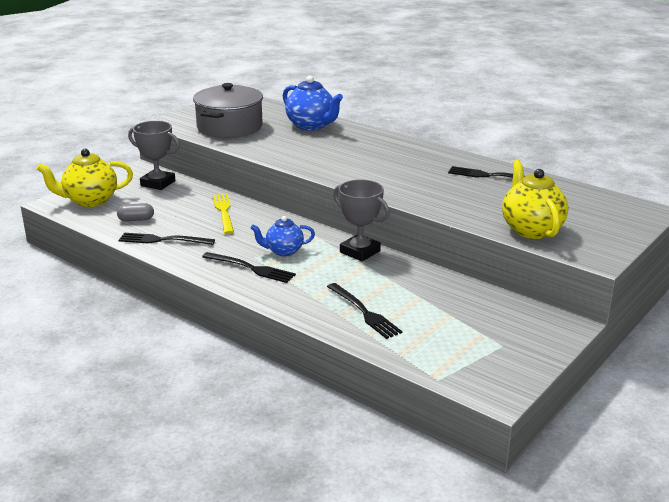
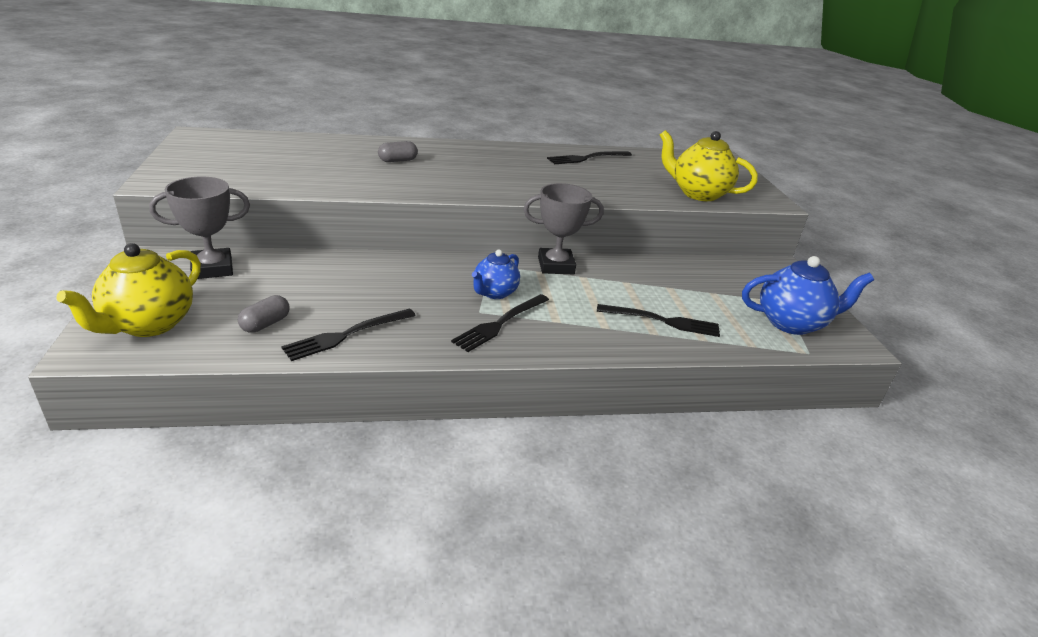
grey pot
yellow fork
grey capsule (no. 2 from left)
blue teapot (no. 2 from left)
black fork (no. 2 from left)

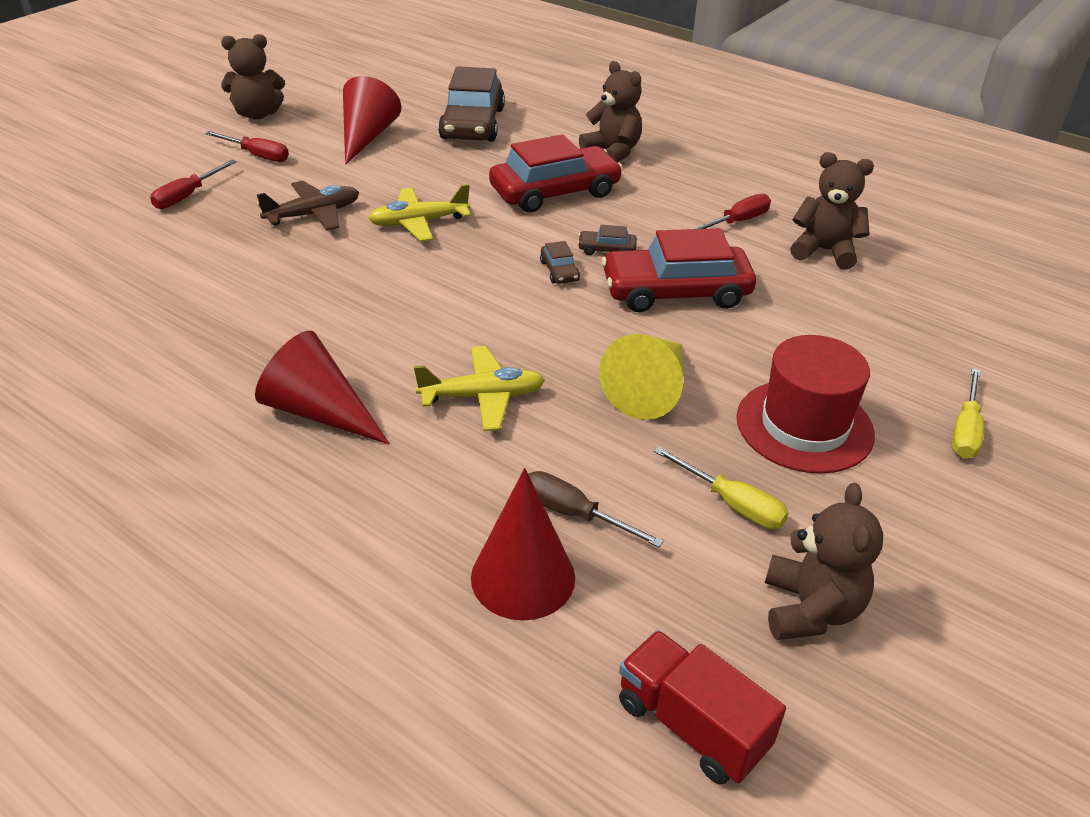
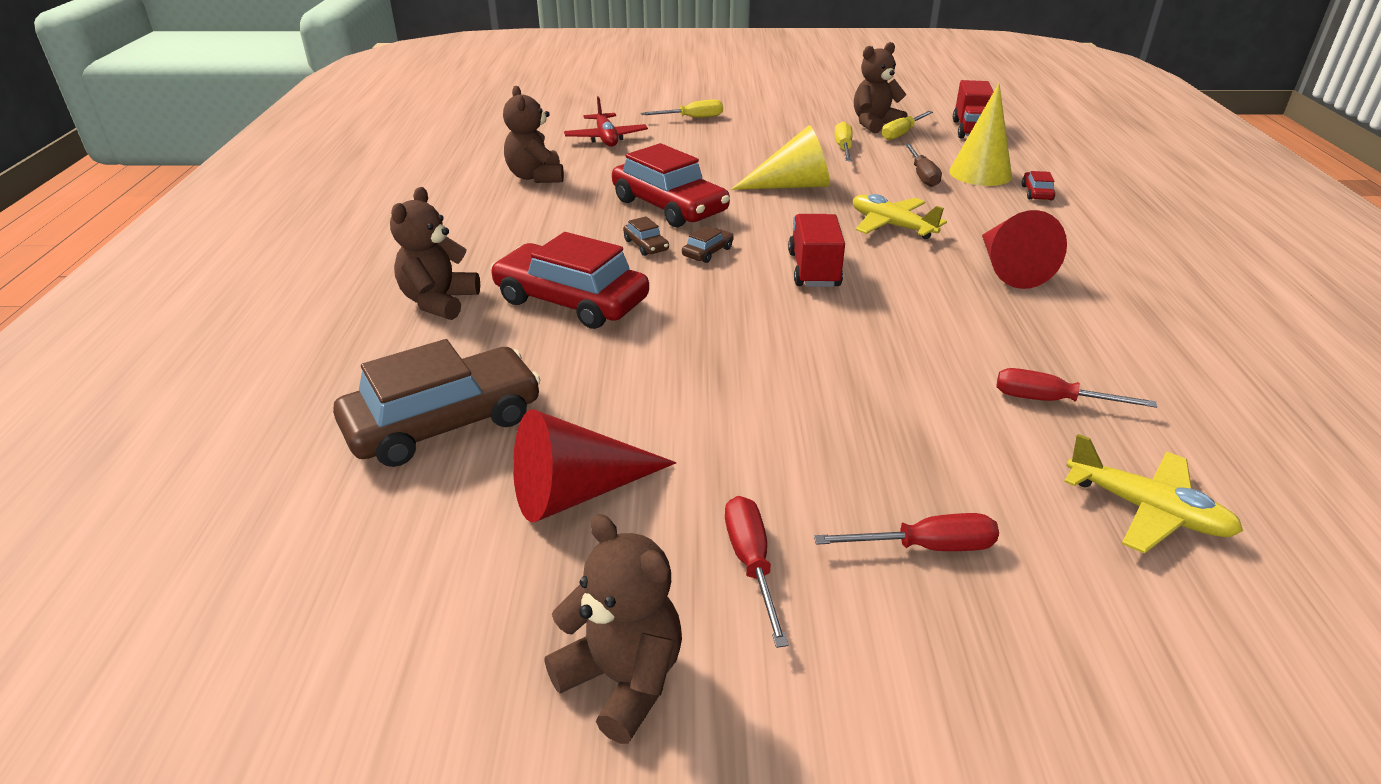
brown plane
red hat
red plane
red truck (no. 1 from left)
yellow screwdriver (no. 3 from left)
red car (no. 3 from left)
yellow plane (no. 2 from left)
red screwdriver (no. 3 from left)
yellow cone (no. 2 from left)

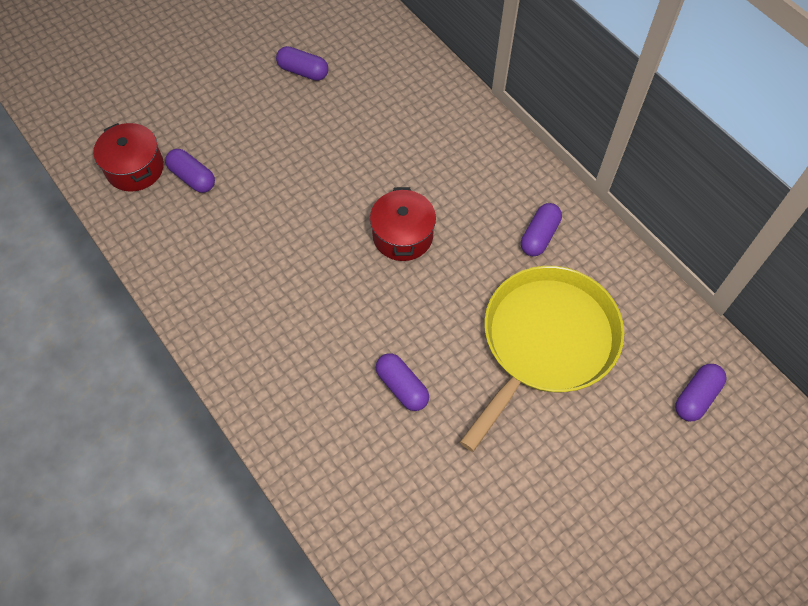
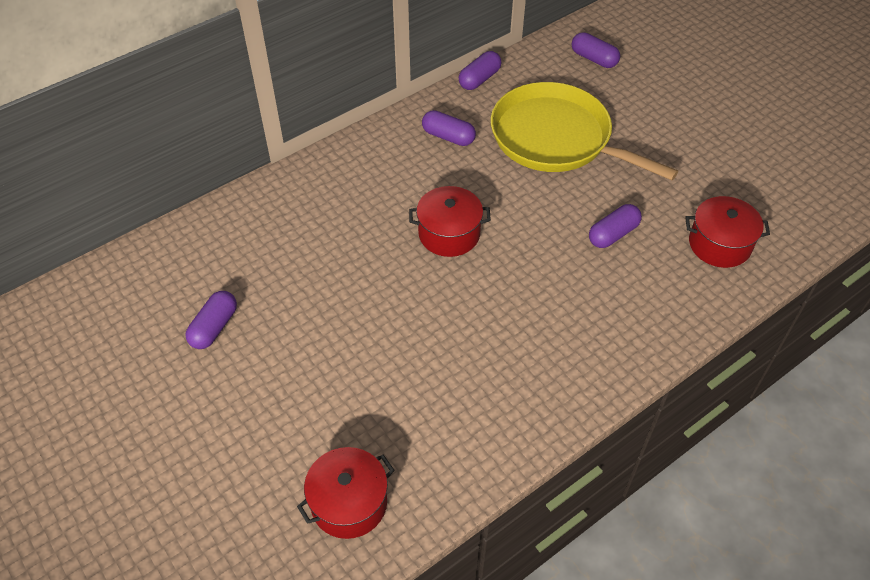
red pot (no. 3 from left)
purple capsule (no. 3 from left)

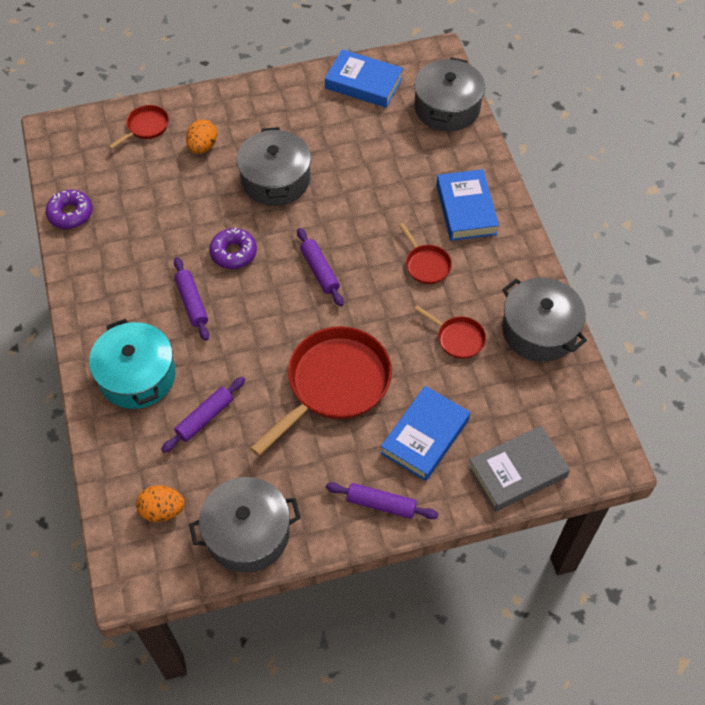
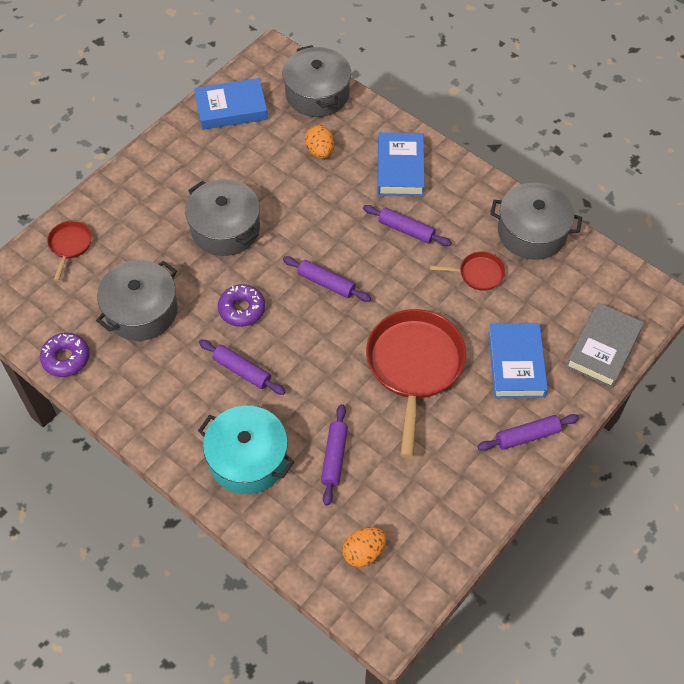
orange egg (no. 1 from left)
grey pot (no. 1 from left)
purple rolling pin (no. 4 from left)
blue book (no. 2 from left)

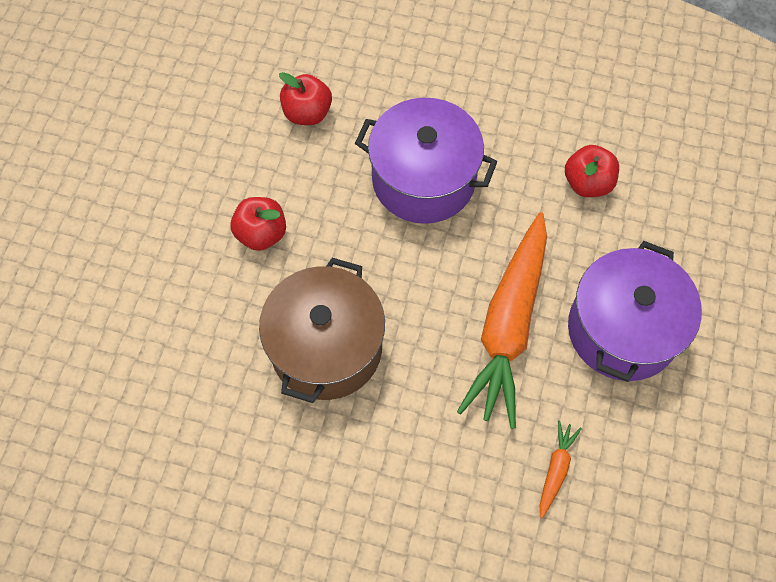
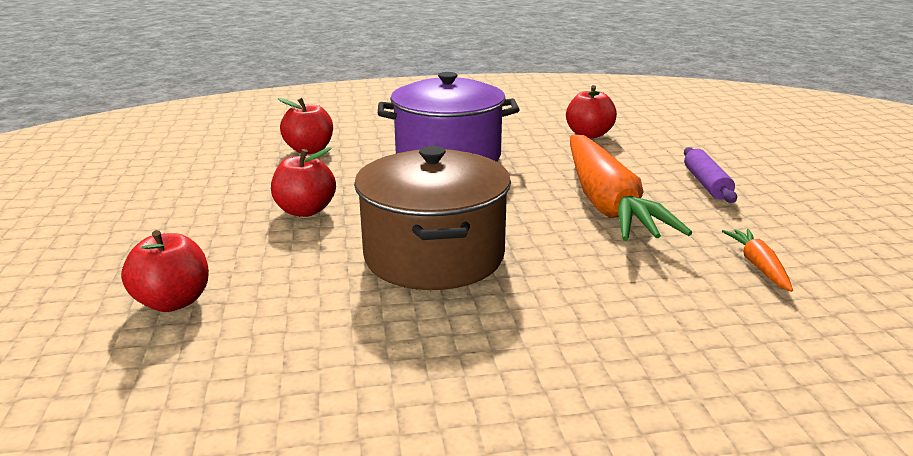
red apple (no. 1 from left)
purple rolling pin

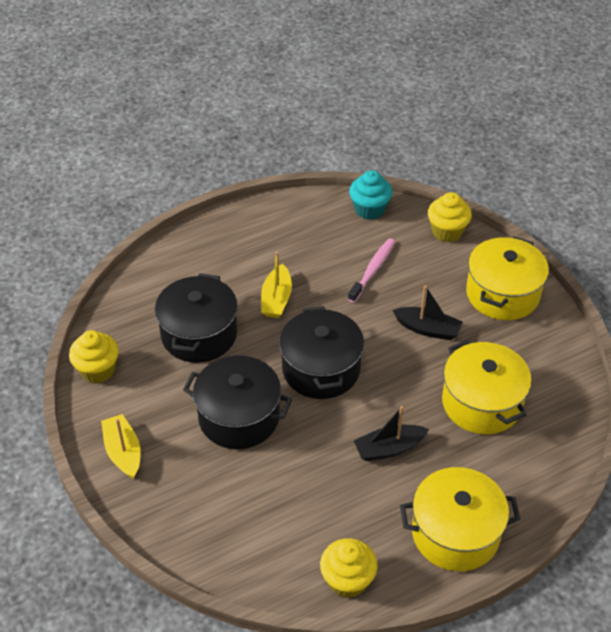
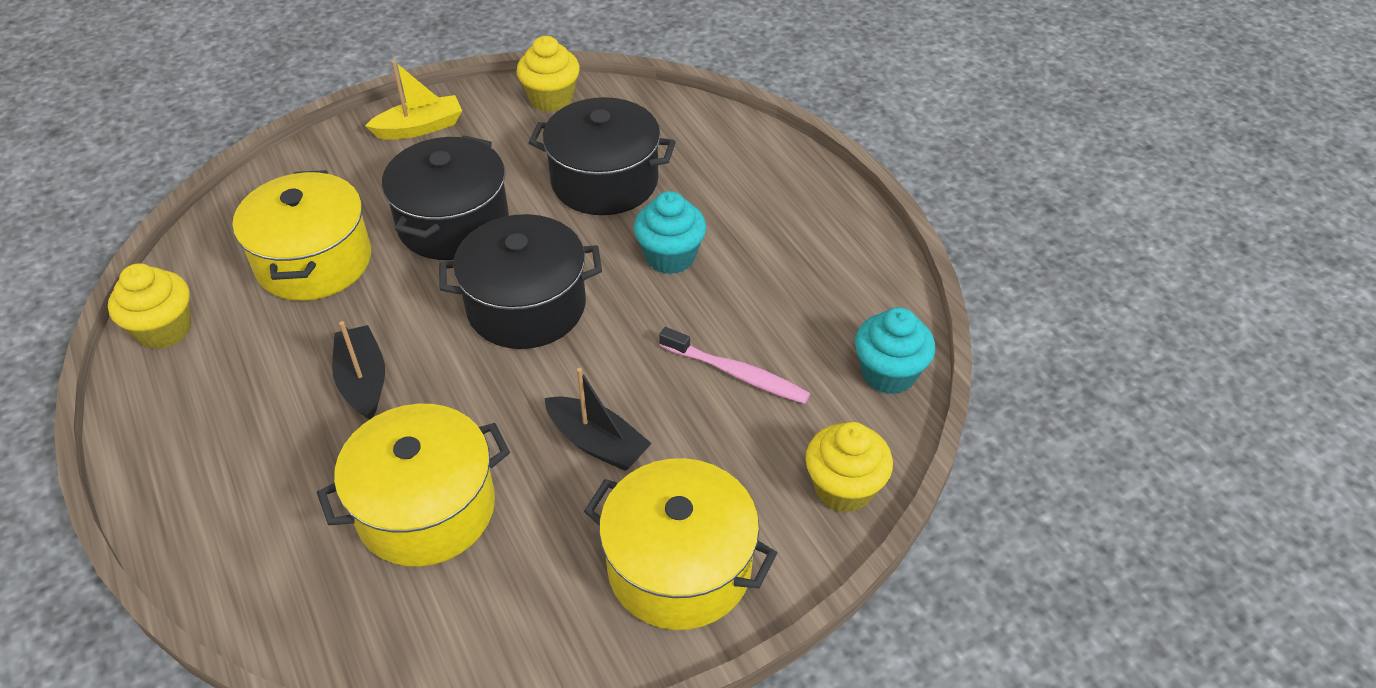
yellow pot (no. 1 from left)
turquoise cupcake (no. 1 from left)
black boat (no. 2 from left)

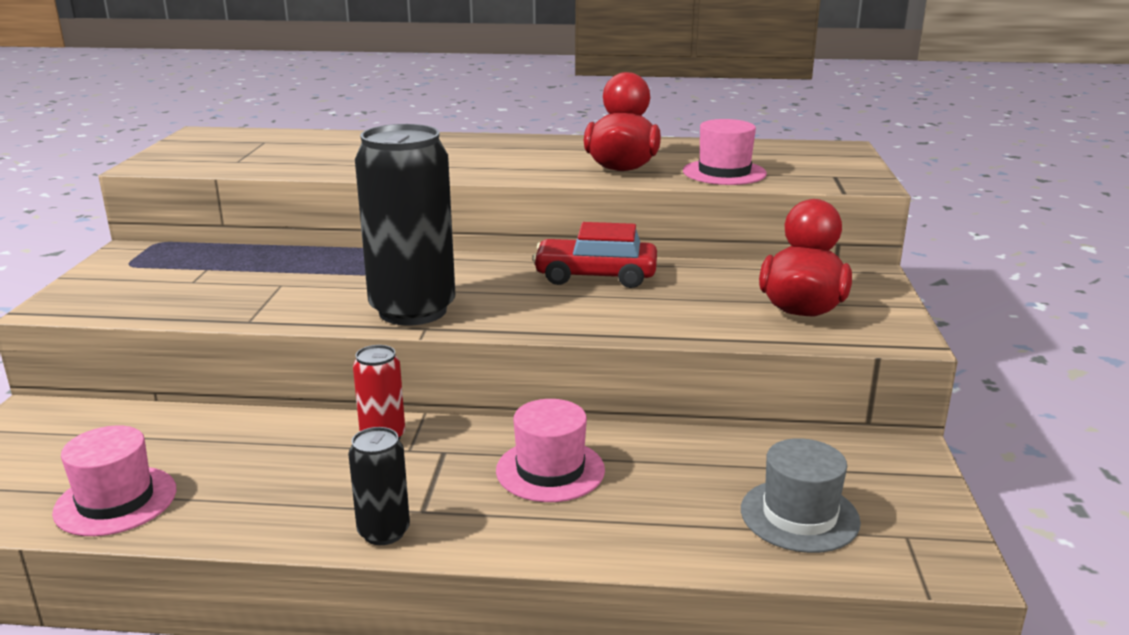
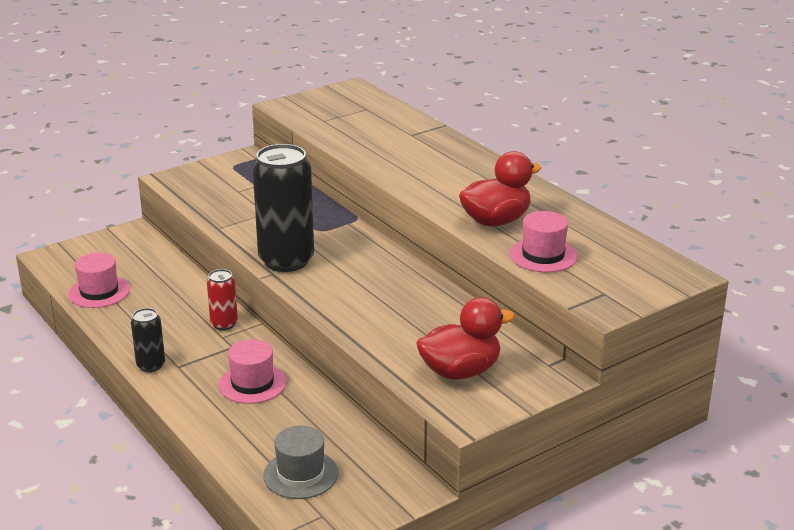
red car

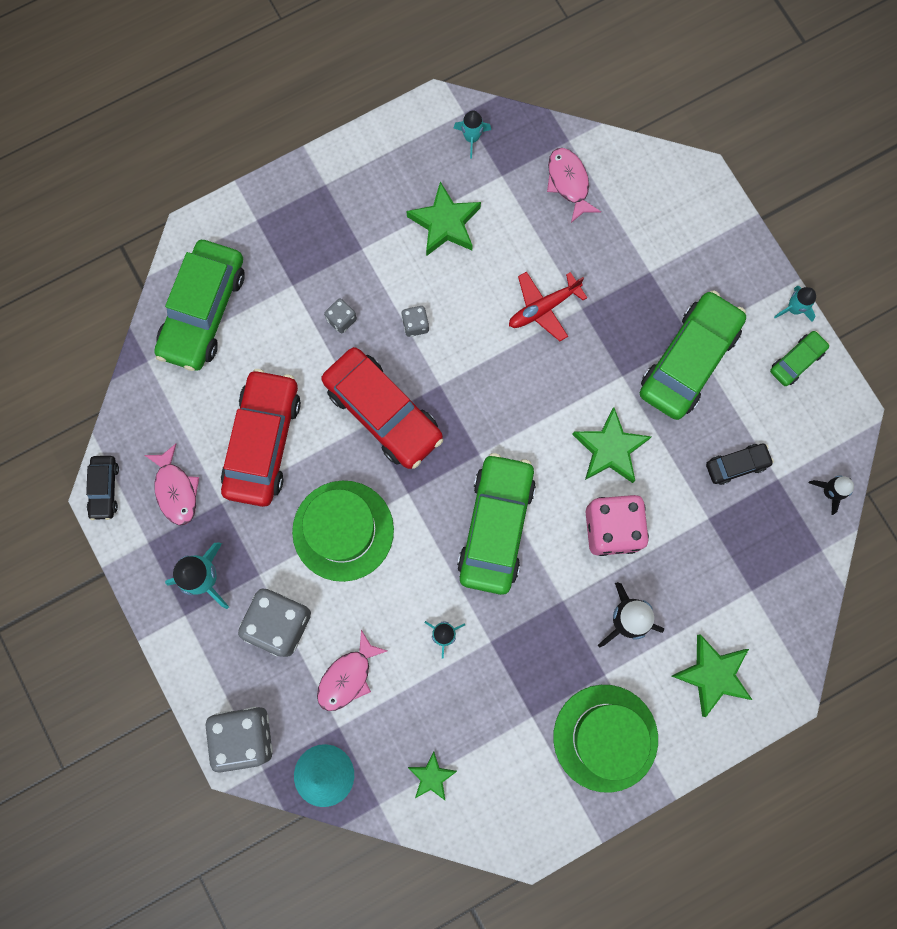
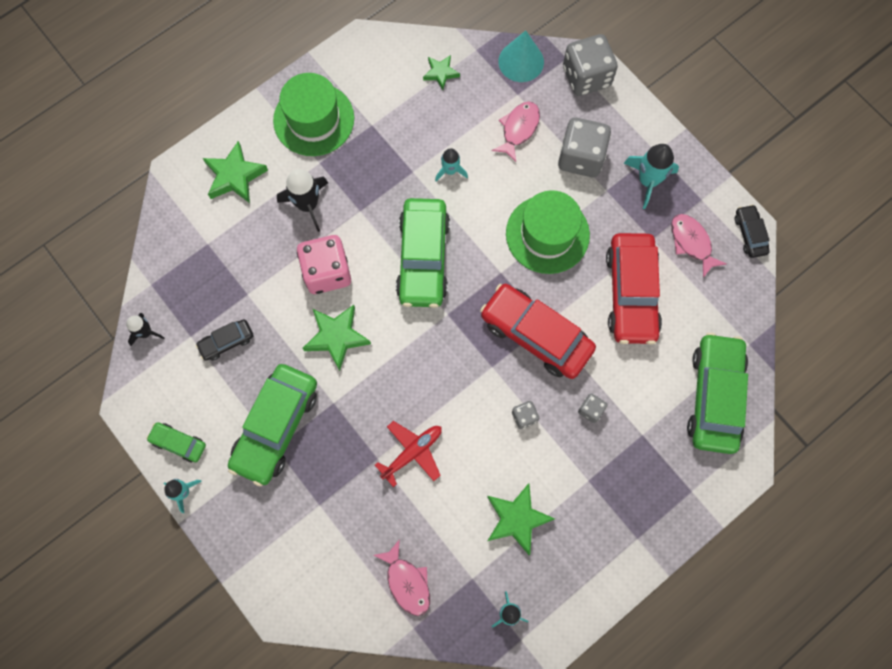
green car (no. 1 from left)

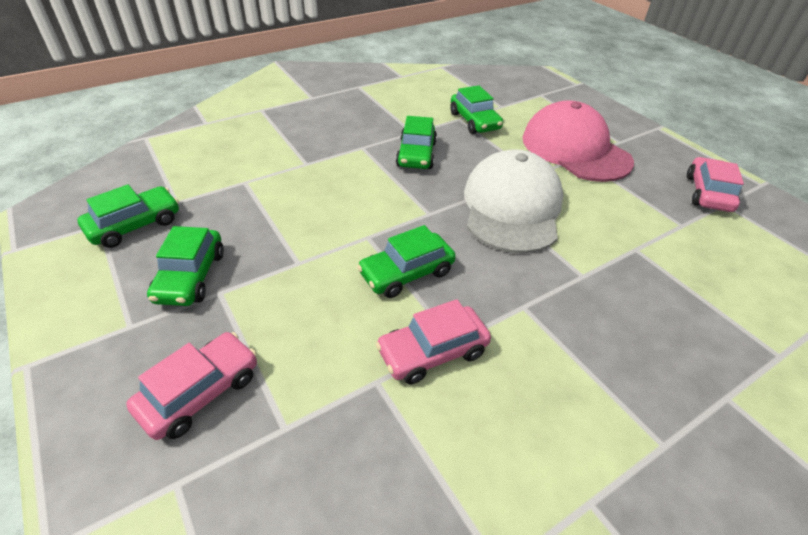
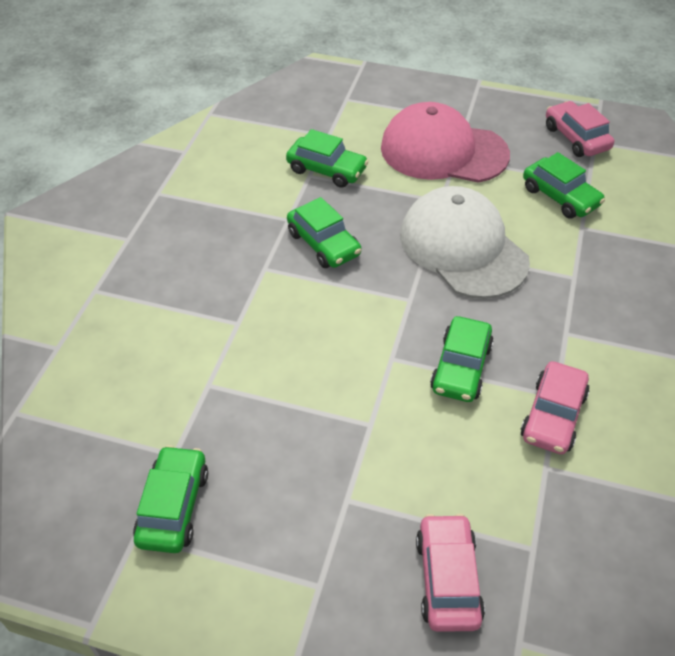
green car (no. 5 from left)

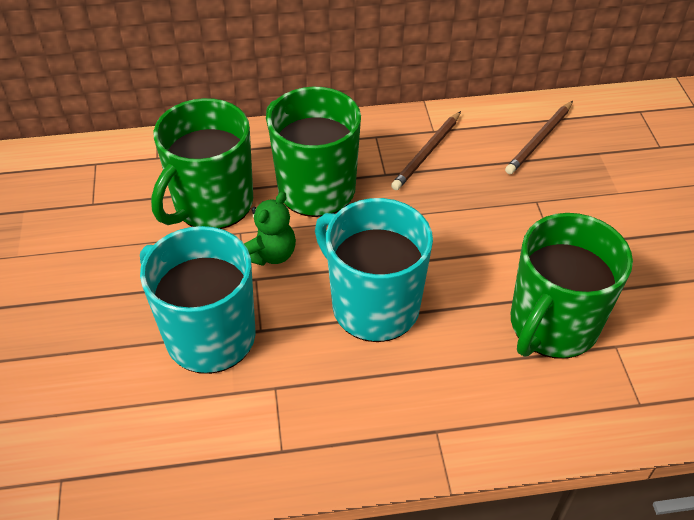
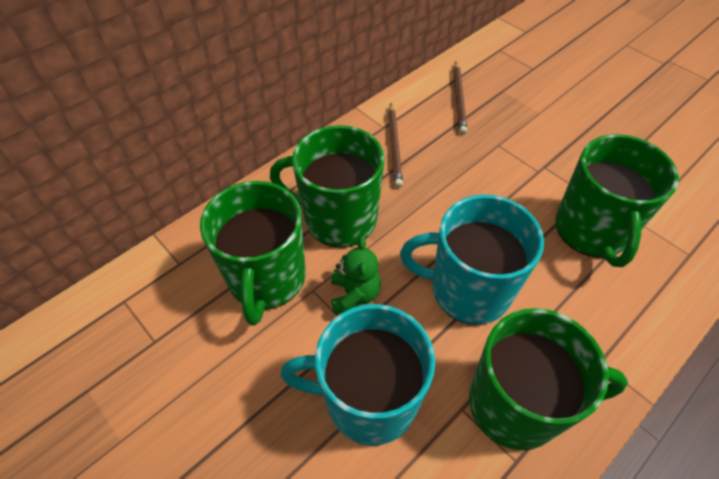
green mug (no. 3 from left)

